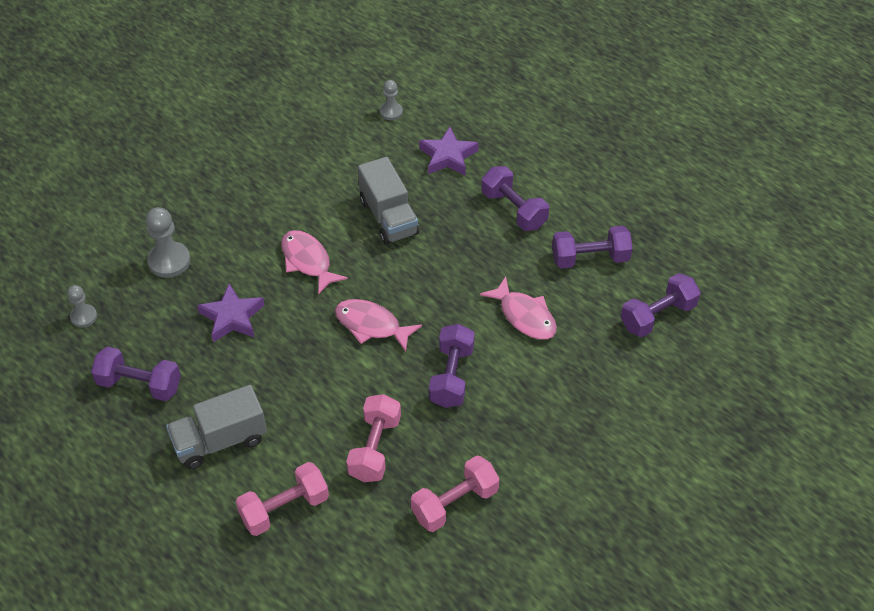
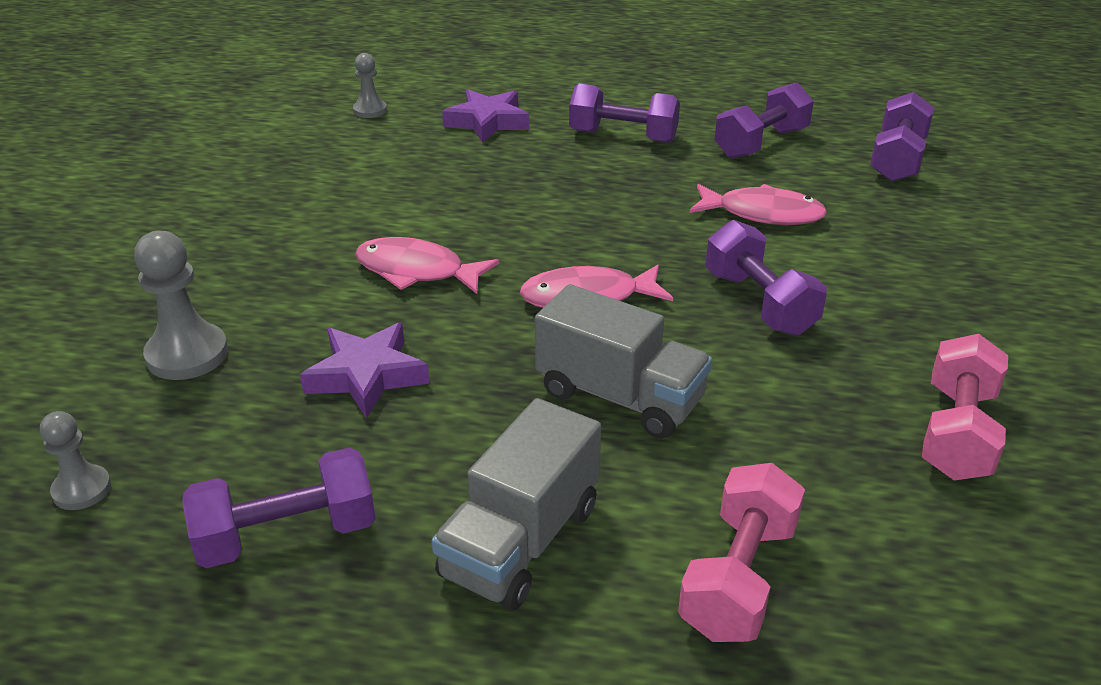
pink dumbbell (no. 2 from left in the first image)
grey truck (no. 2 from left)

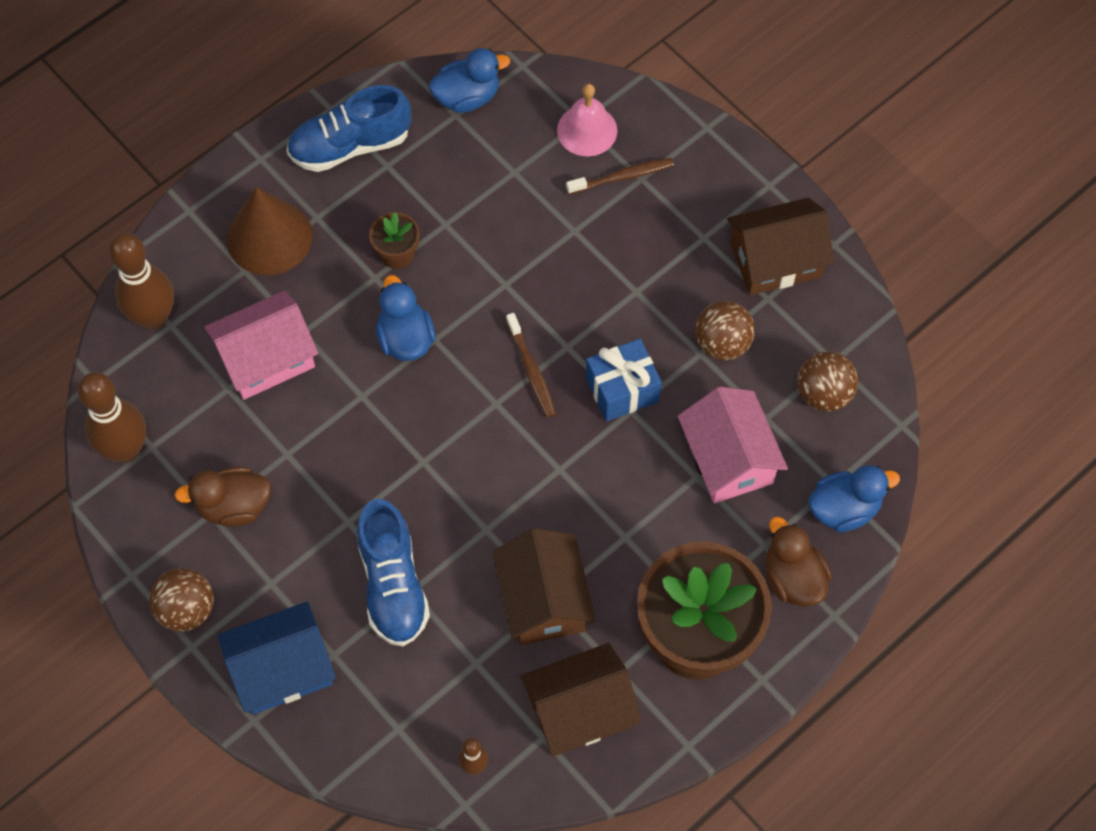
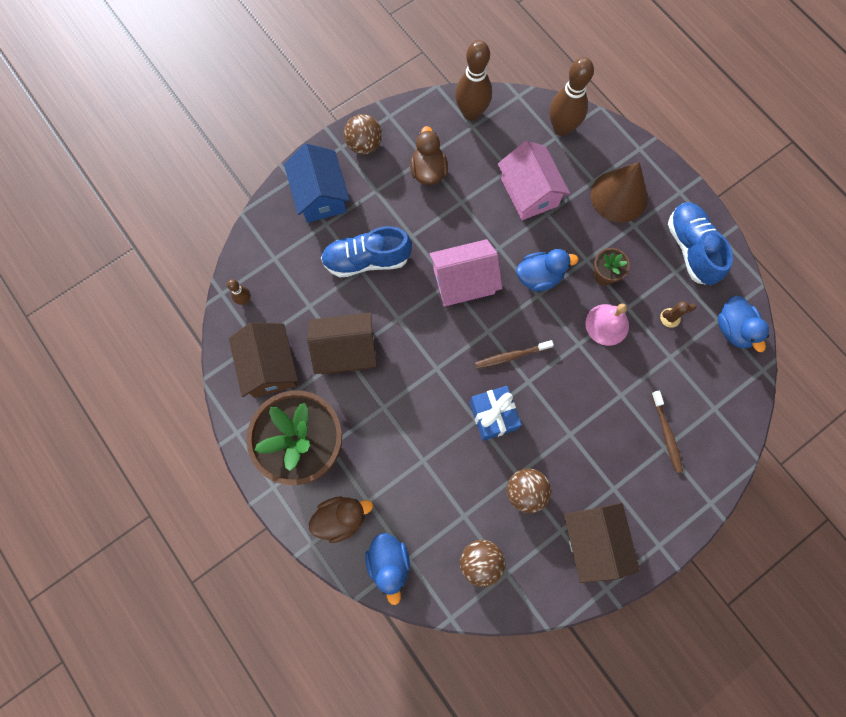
brown cactus
pink bell
pink house (no. 1 from left)

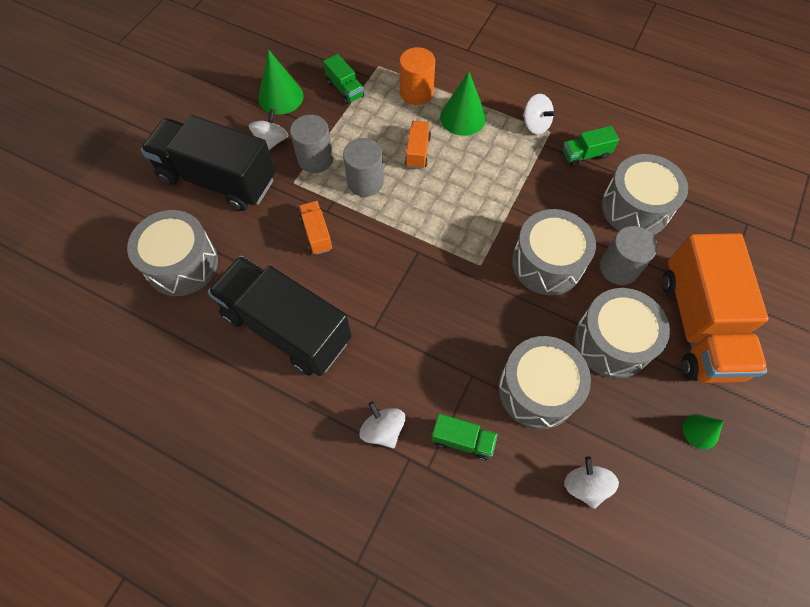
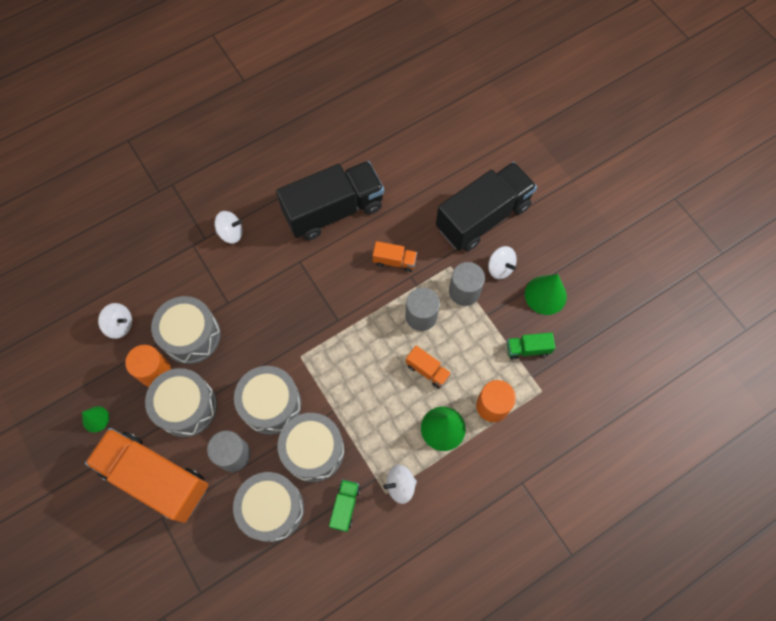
green truck (no. 2 from left in the first image)
orange cylinder (no. 1 from left)
grey drum (no. 5 from left)

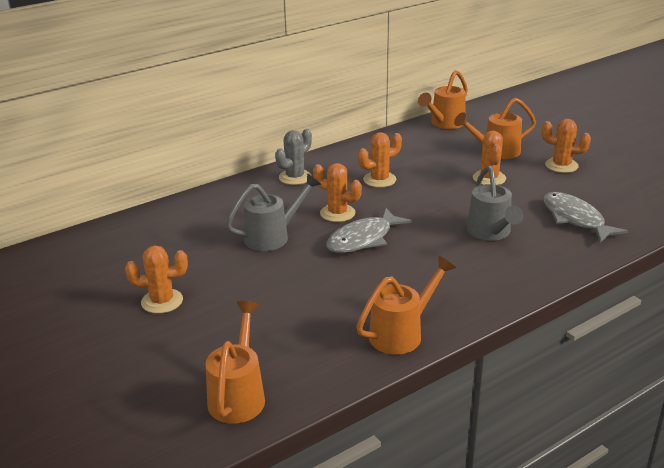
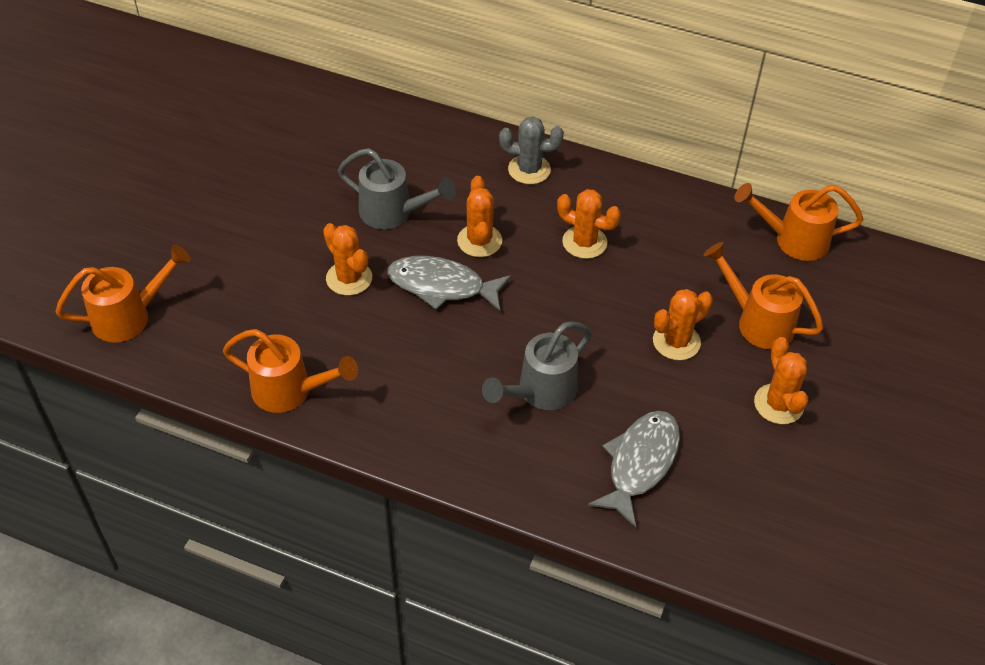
orange cactus (no. 1 from left)

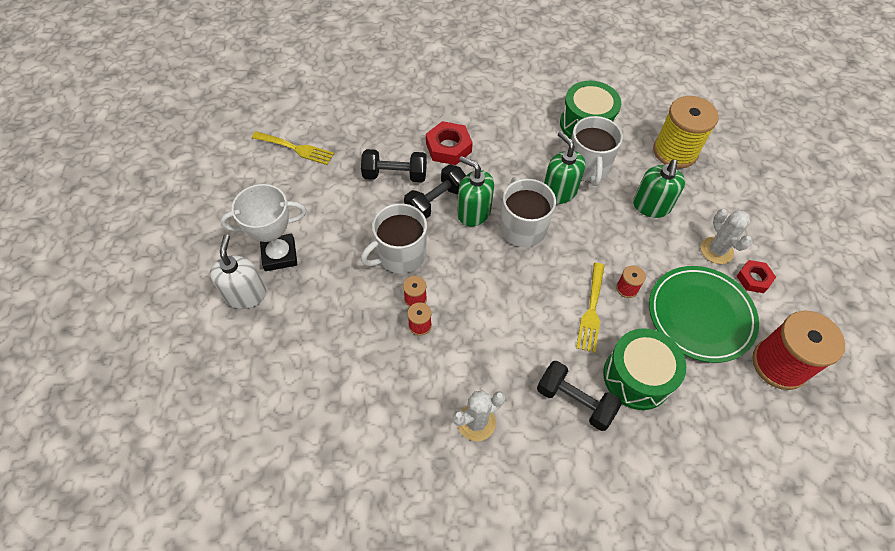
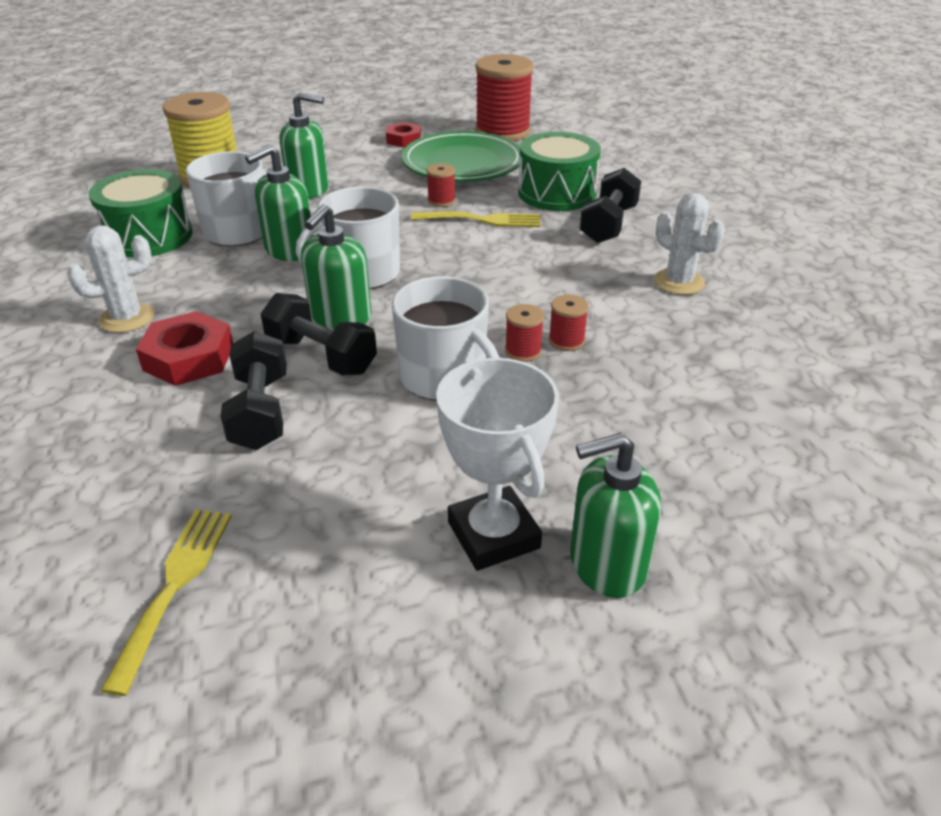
white cactus (no. 1 from left)
green soap dispenser (no. 4 from left)

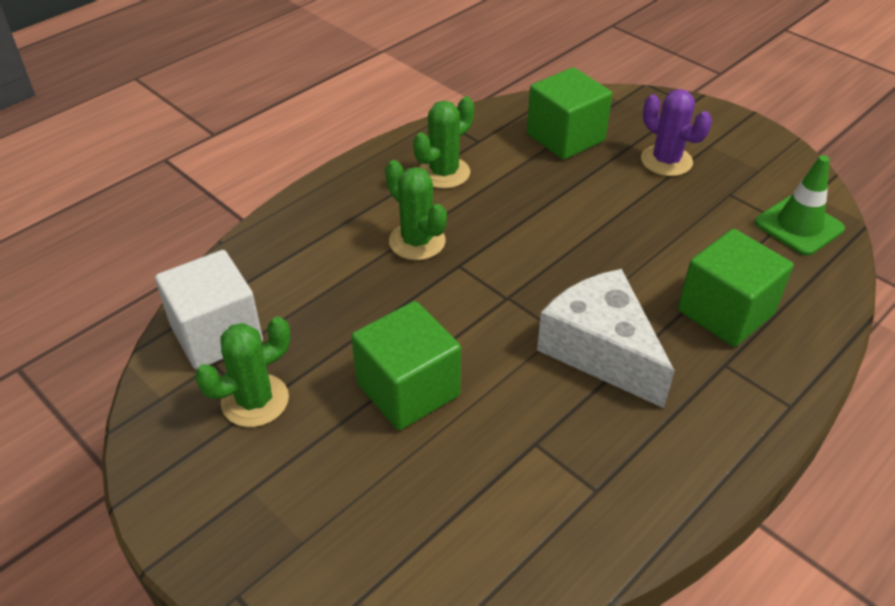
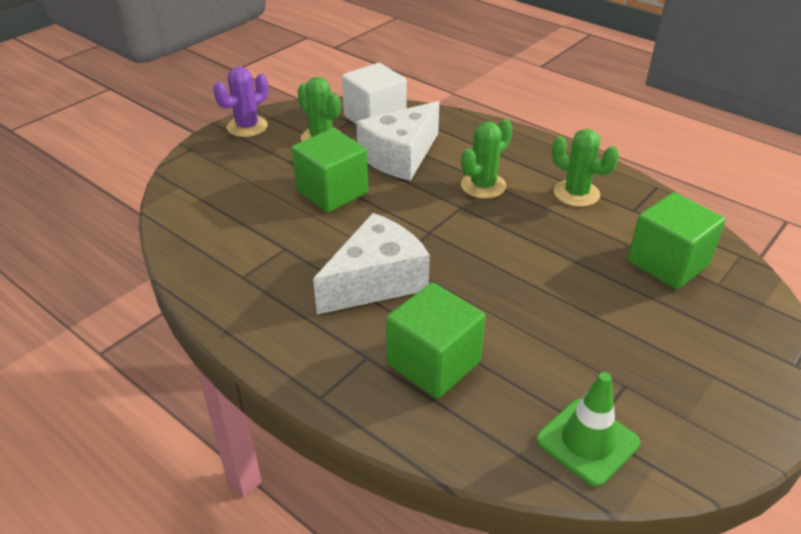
white cheese (no. 2 from left)
purple cactus

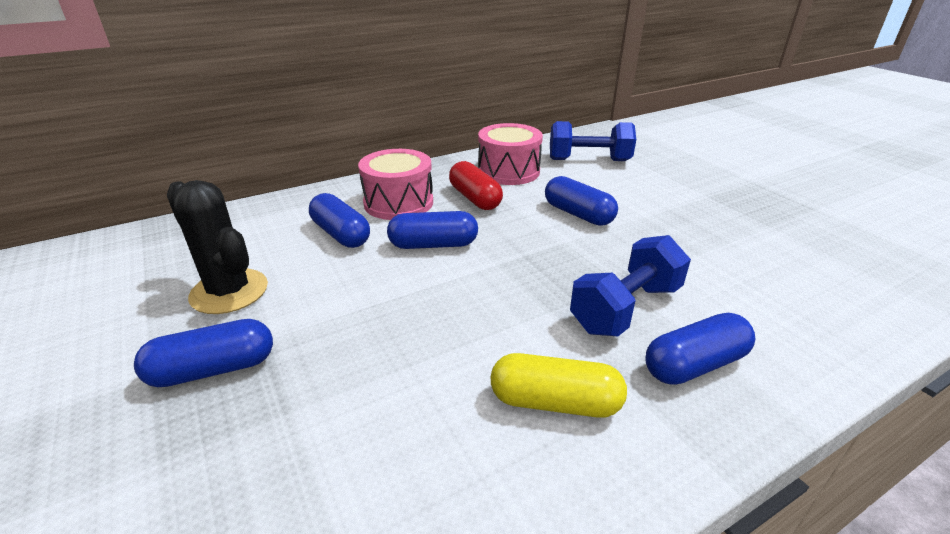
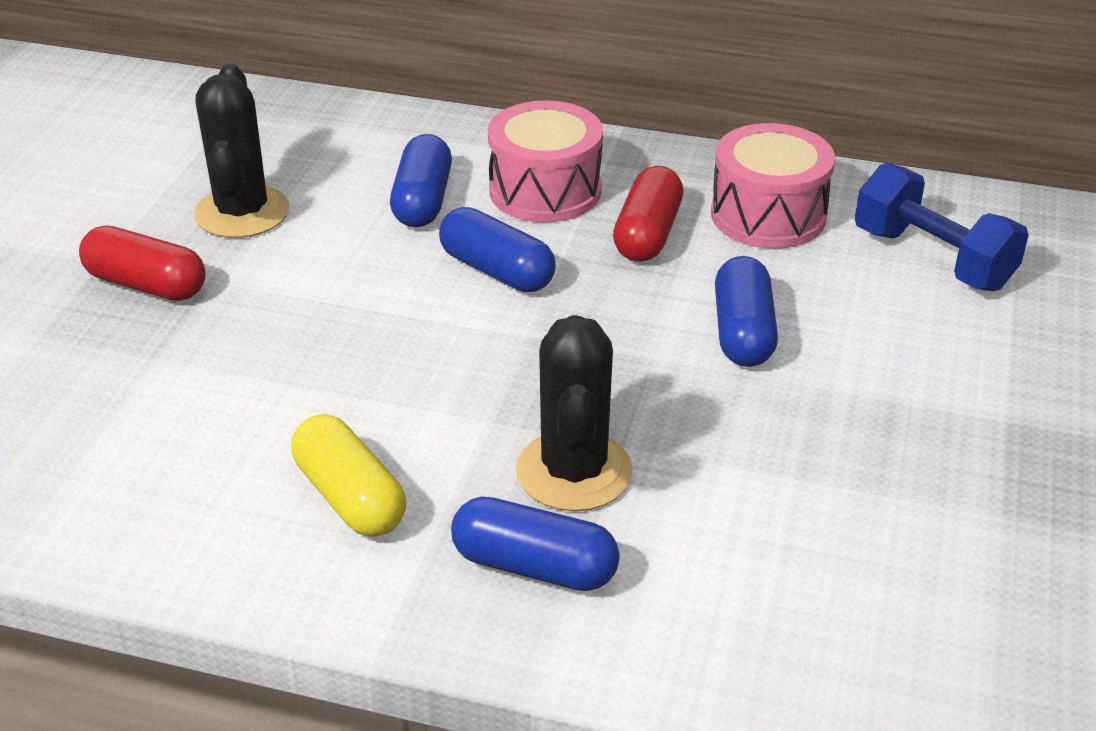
black cactus (no. 2 from left)
red capsule (no. 1 from left)

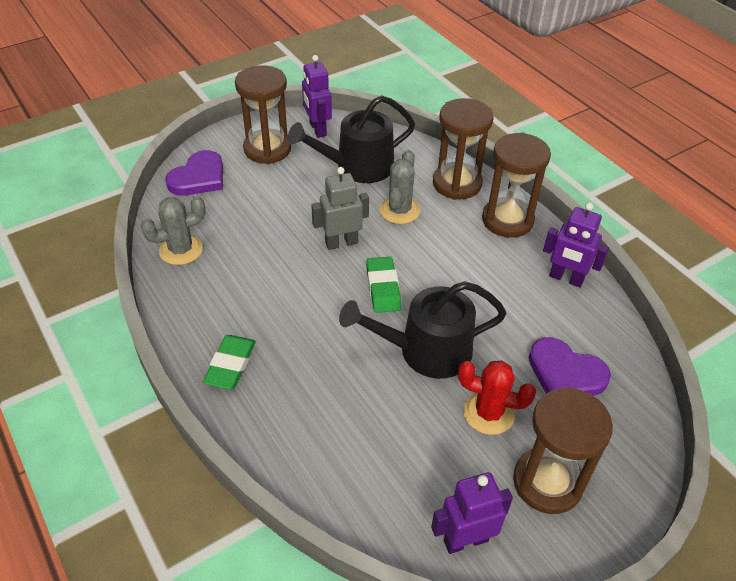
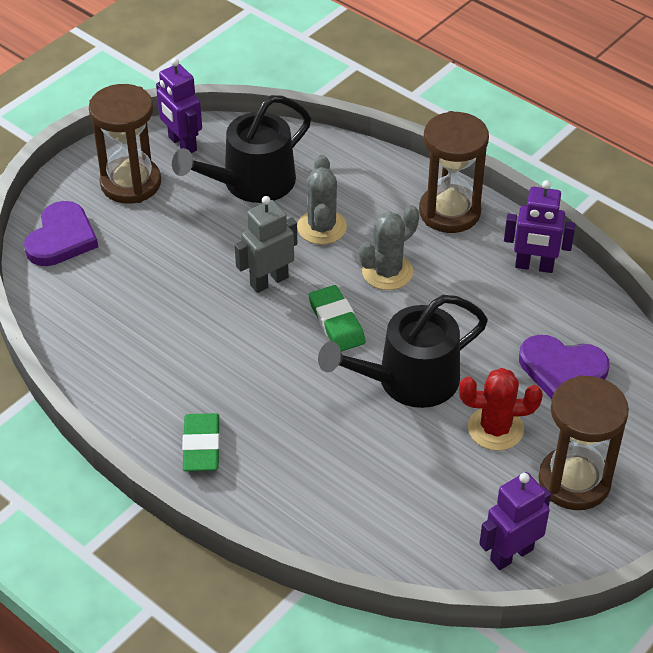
brown hourglass (no. 2 from left in the first image)
grey cactus (no. 2 from left)

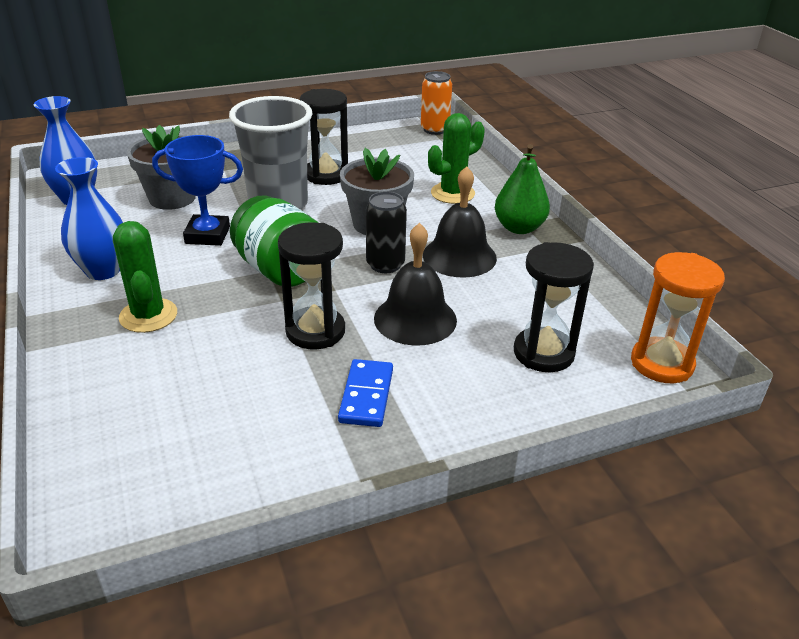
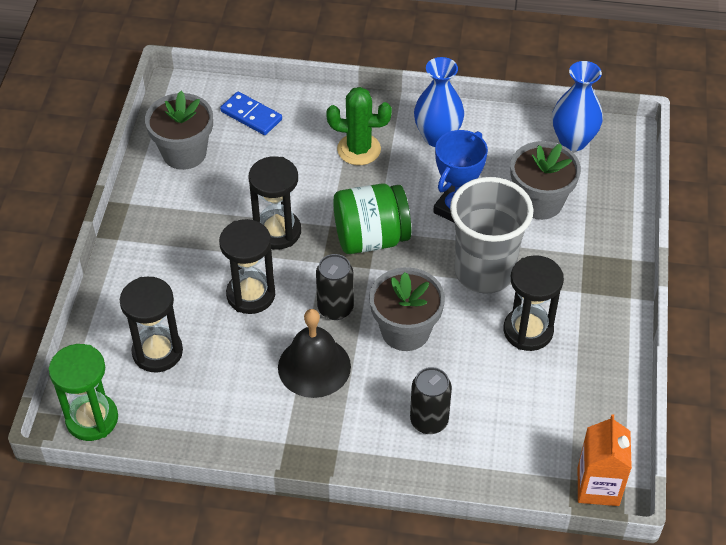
green pear
grey flower pot (no. 1 from left)
blue domino
black hourglass (no. 2 from left)
orange carton
black can (no. 2 from left)
green hourglass

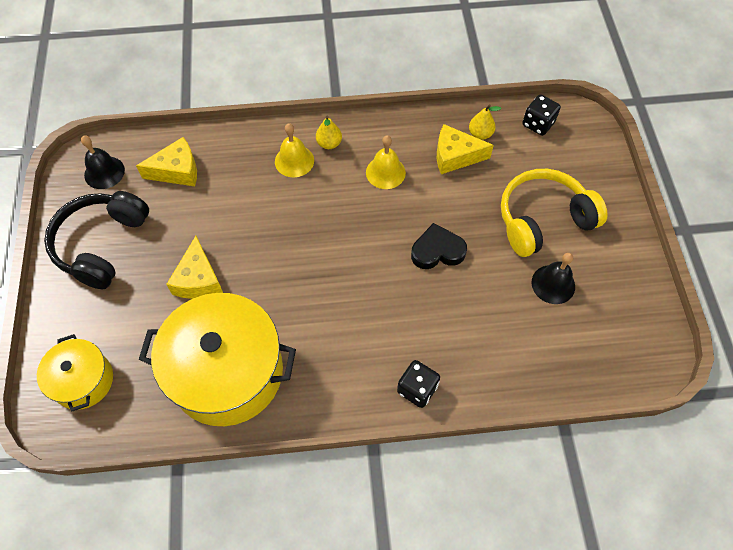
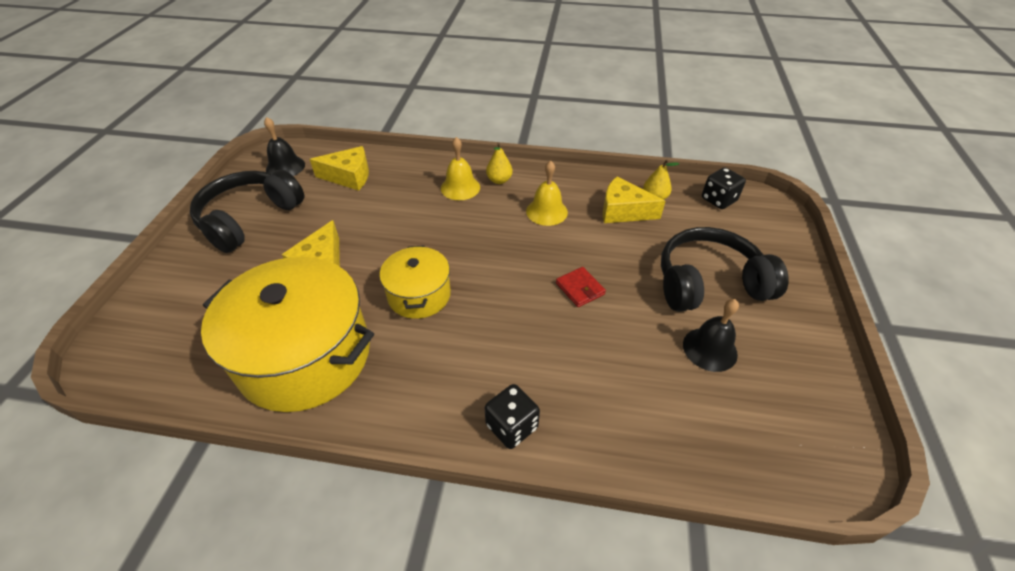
yellow pot (no. 2 from left)
red wallet
black headphones (no. 2 from left)

